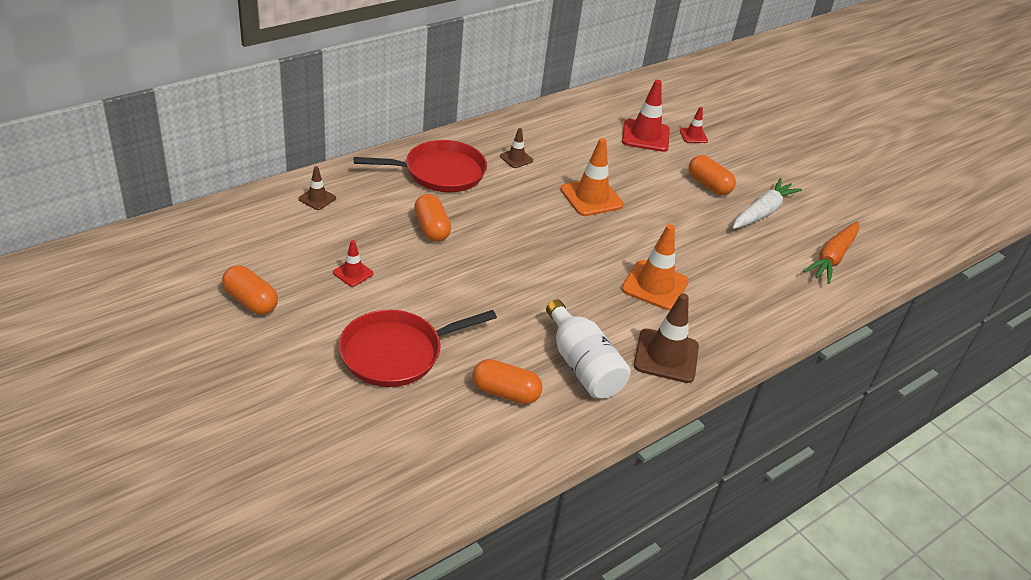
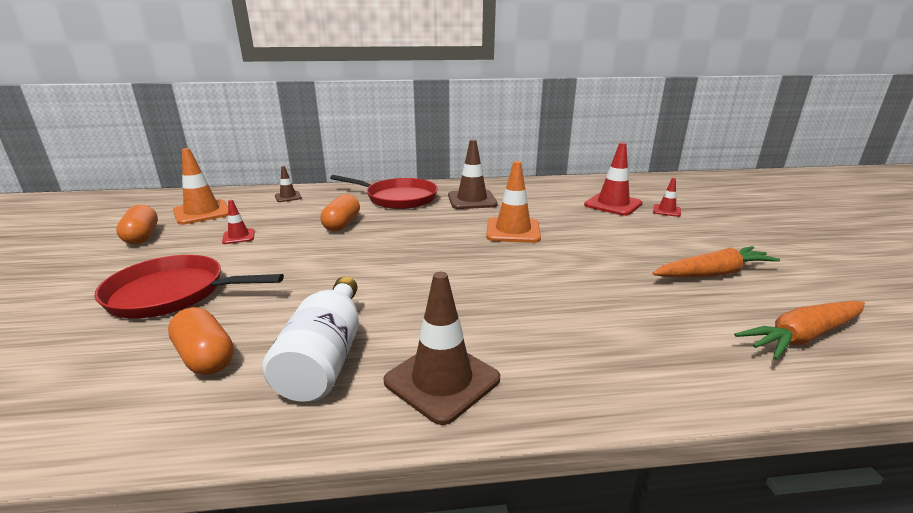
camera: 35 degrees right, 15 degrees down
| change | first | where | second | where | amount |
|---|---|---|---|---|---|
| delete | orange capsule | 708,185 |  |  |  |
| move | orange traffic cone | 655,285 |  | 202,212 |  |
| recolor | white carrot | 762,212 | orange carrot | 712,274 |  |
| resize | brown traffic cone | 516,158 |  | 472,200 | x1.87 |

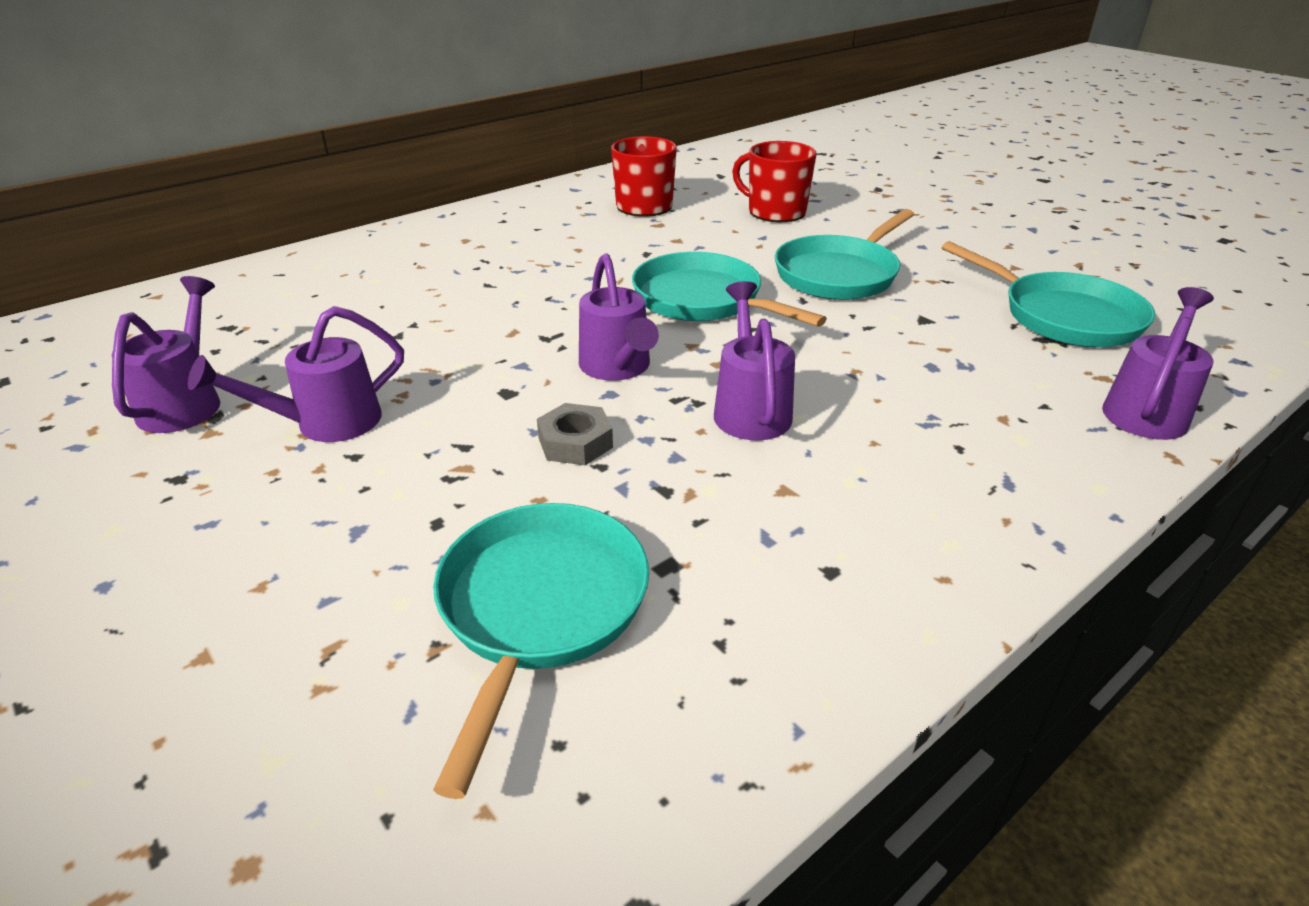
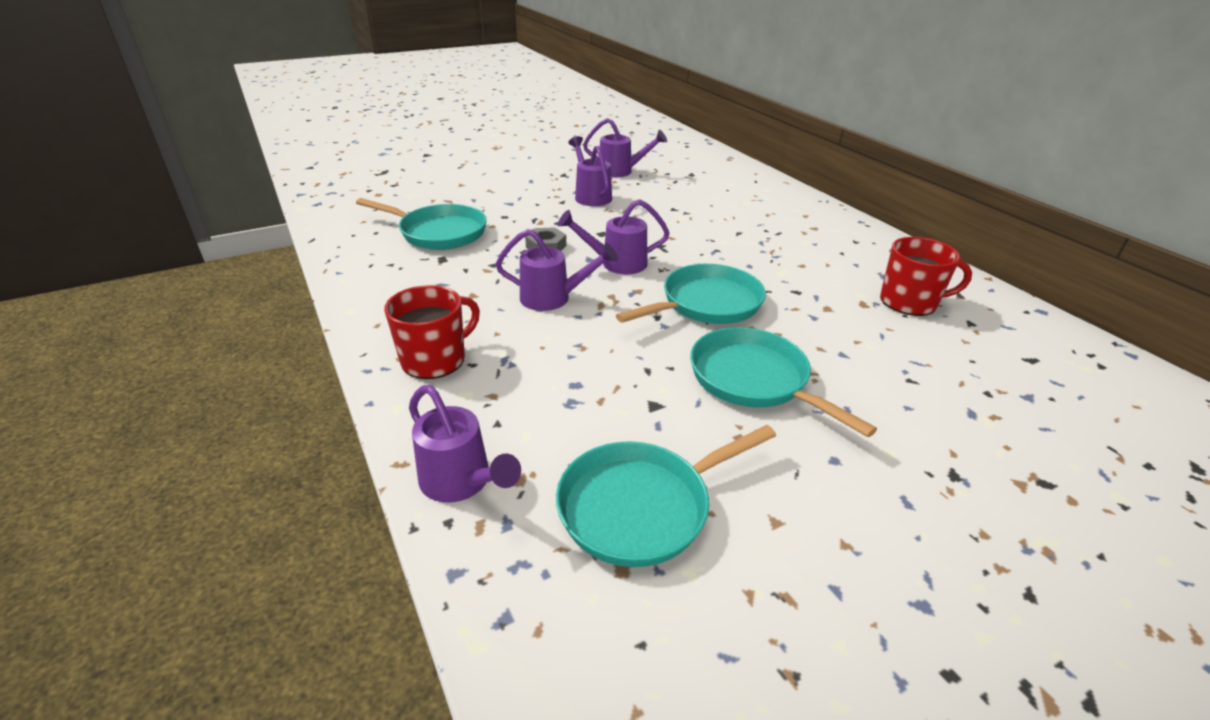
camera: 100 degrees right, 0 degrees up
| change | first | where | second | where | amount |
|---|---|---|---|---|---|
| move | red mug | 775,212 |  | 435,359 |  |

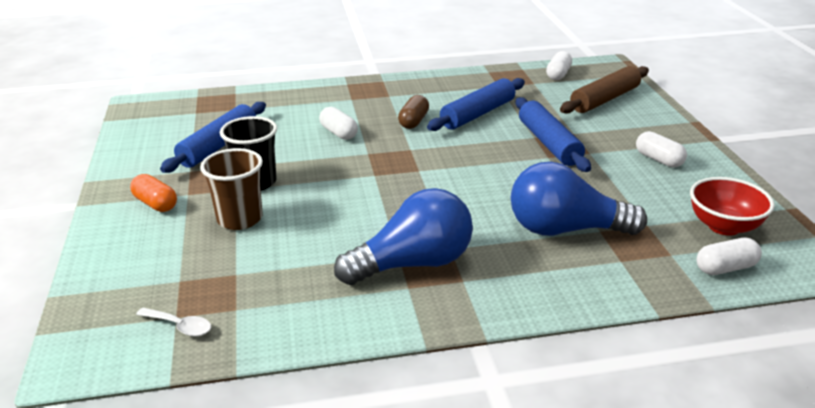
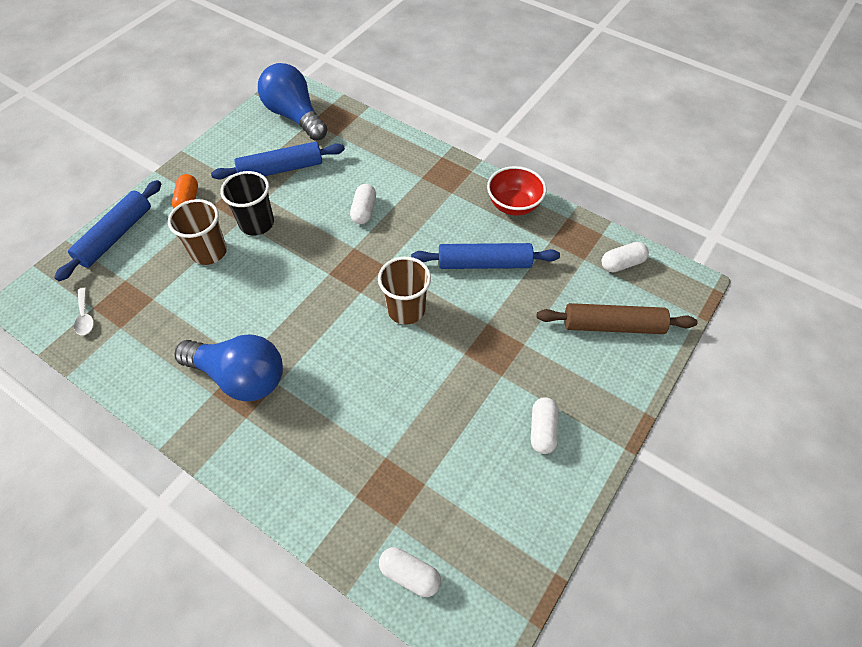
camera: 45 degrees right, 25 degrees up
| change | first | where | second | where | amount |
|---|---|---|---|---|---|
| delete | brown capsule | 413,121 |  |  |  |
| insert |  |  | brown cup | 406,309 |  |
| move | blue light bulb | 565,230 |  | 294,116 |  |
| move | blue rolling pin | 549,143 |  | 115,236 |  |
| move | red bowl | 724,226 |  | 513,205 |  |

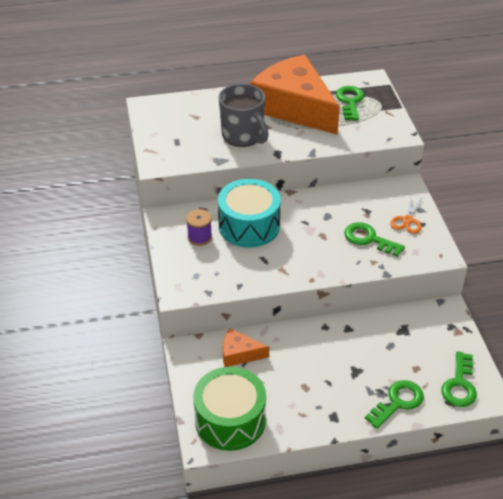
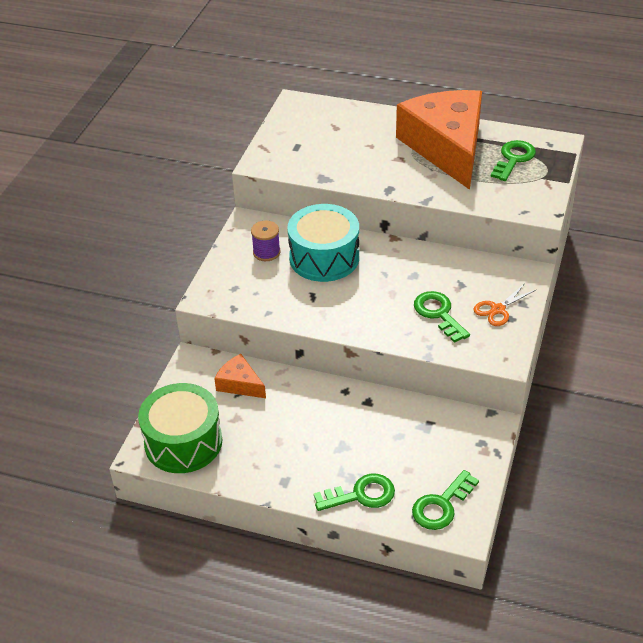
camera: 30 degrees right, 0 degrees up
| change | first | where | second | where | amount |
|---|---|---|---|---|---|
| delete | grey mug | 243,136 |  |  |  |

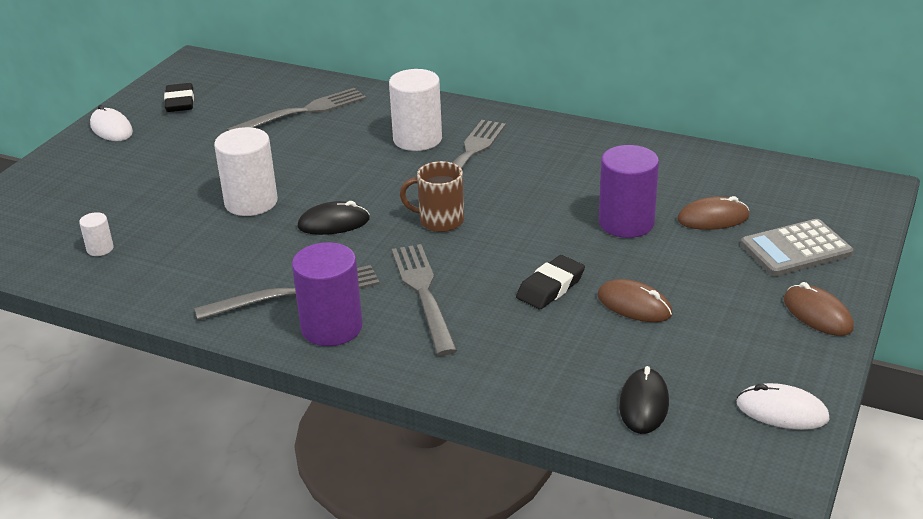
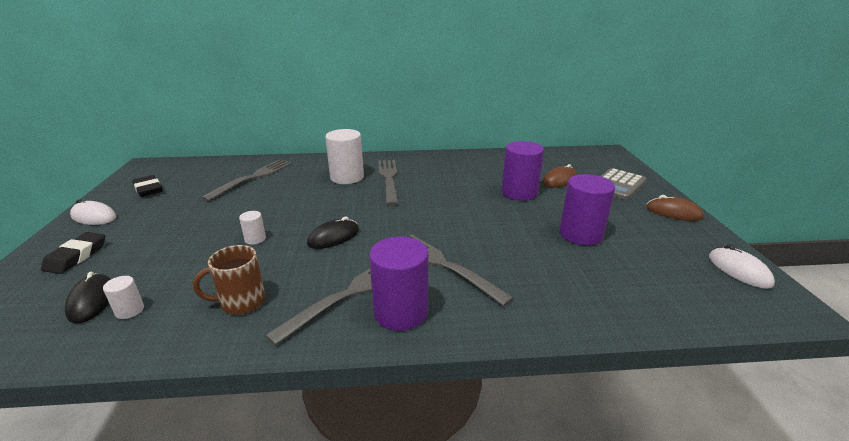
camera: 30 degrees left, 5 degrees down
| change | first | where | second | where | amount |
|---|---|---|---|---|---|
| move | brown mug | 439,221 |  | 241,302 |  |
| move | black eraser | 550,287 |  | 76,256 |  |
| move | black mouse | 643,404 |  | 92,301 |  |
| replace | brown mouse | 634,305 | purple cylinder | 581,234 |  |
| rotate | white mouse | 782,411 |  | 739,270 | 75 degrees clockwise |
| resize | white cylinder | 251,202 |  | 255,239 | x0.47 |

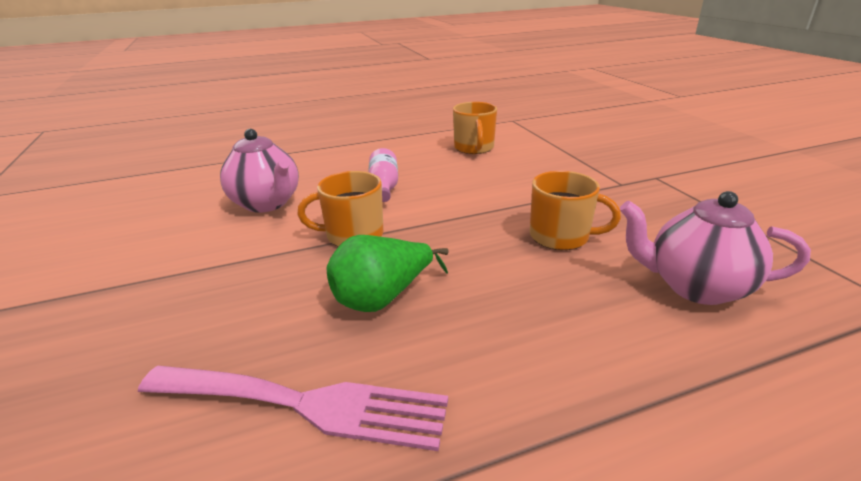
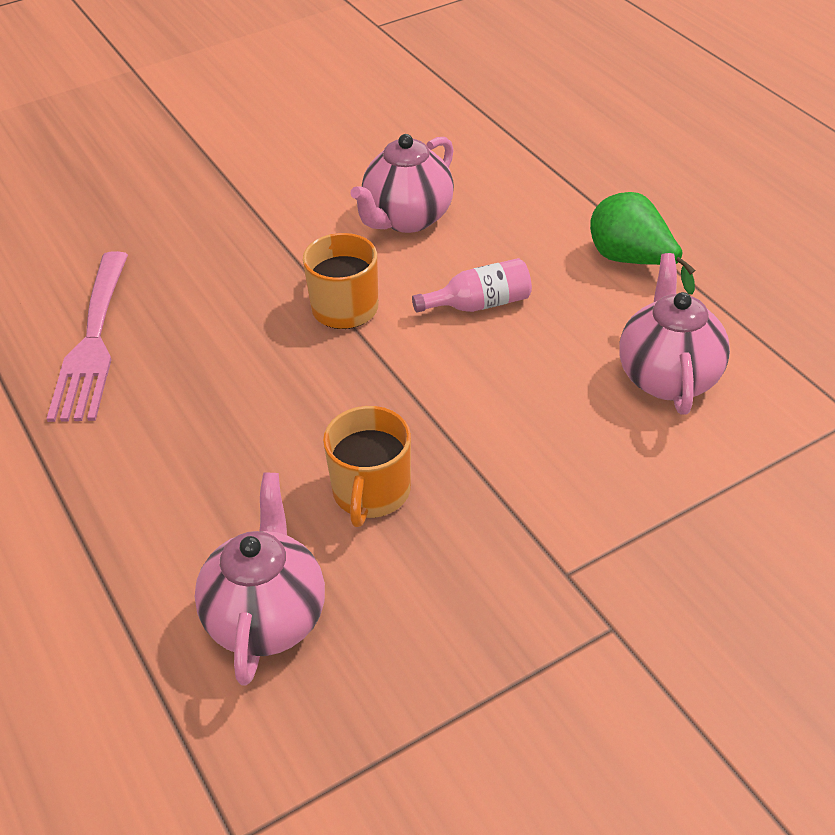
camera: 80 degrees right, 15 degrees up
| change | first | where | second | where | amount |
|---|---|---|---|---|---|
| move | green pear | 383,298 |  | 632,261 |  |
| replace | orange mug | 474,148 | pink teapot | 667,377 |  |

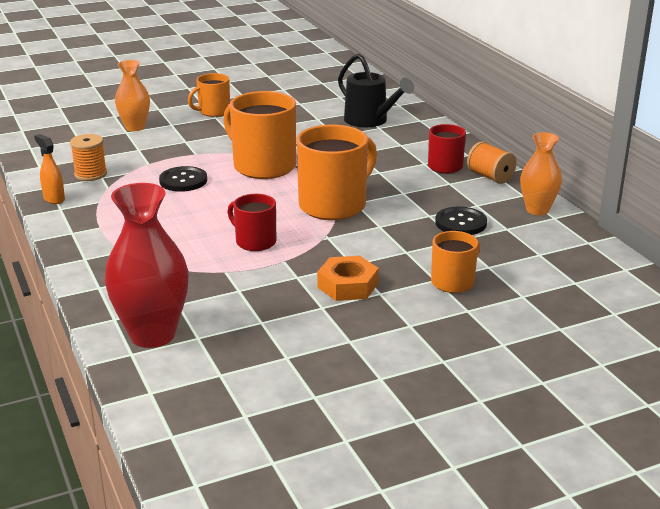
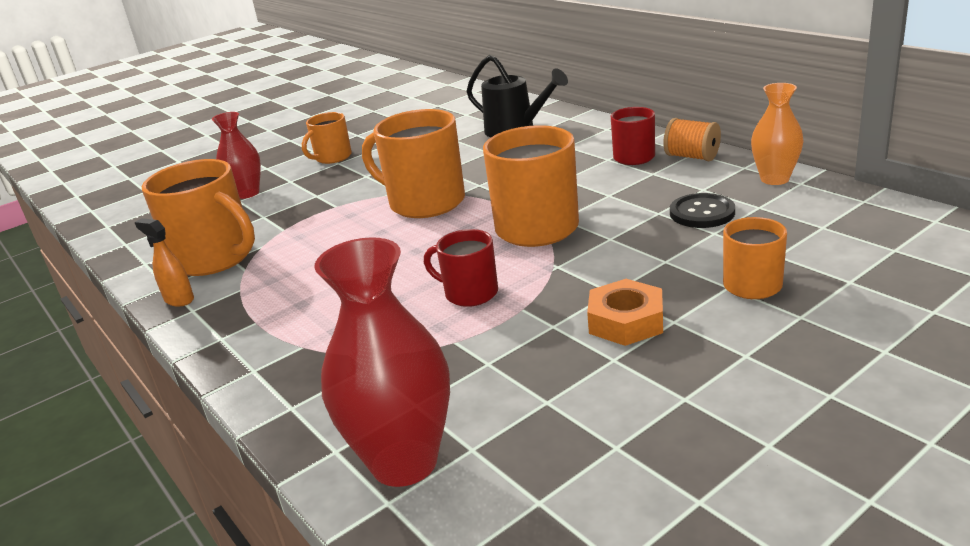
camera: 10 degrees left, 0 degrees up
| change | first | where | second | where | amount |
|---|---|---|---|---|---|
| delete | black button | 183,181 |  |  |  |
| replace | orange spool | 90,174 | orange mug | 215,258 |  |
| recolor | orange vase | 135,127 | red vase | 247,193 |  |

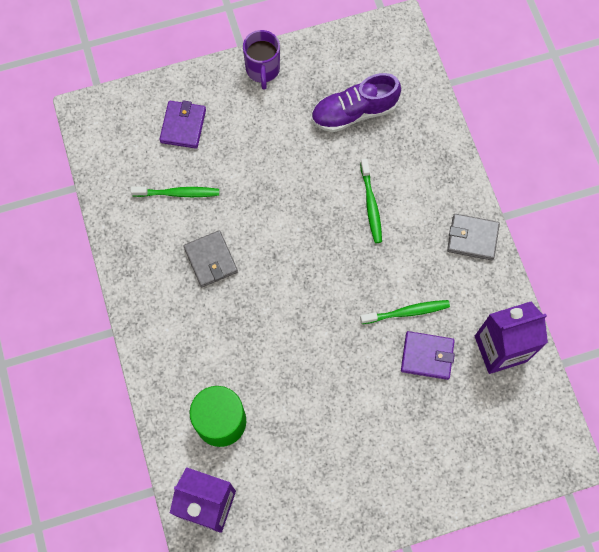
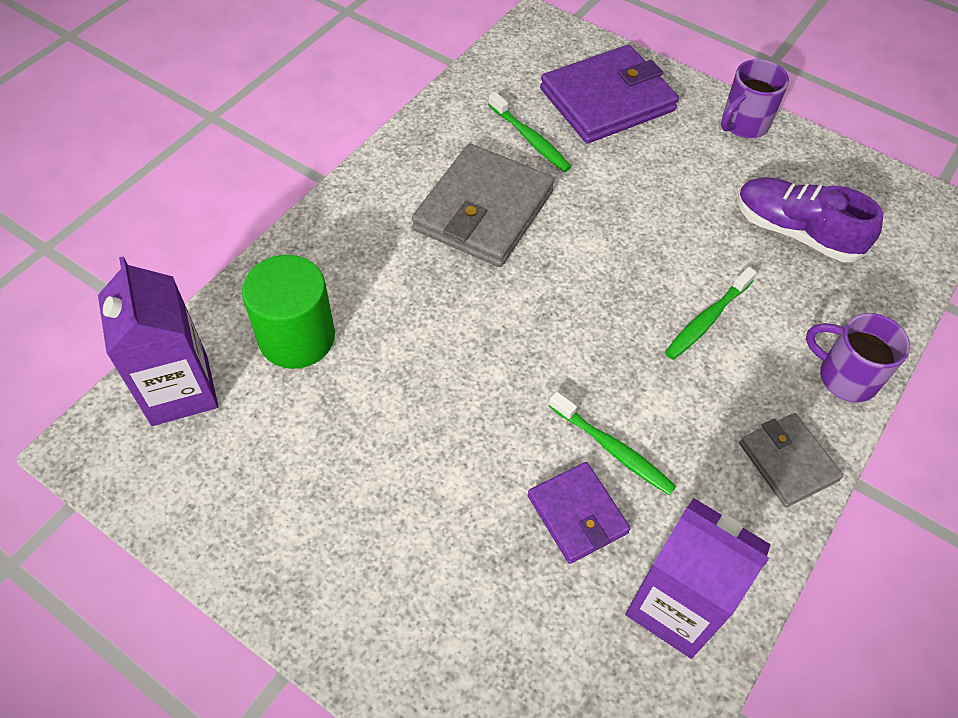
camera: 50 degrees right, 15 degrees down
| change | first | where | second | where | amount |
|---|---|---|---|---|---|
| insert |  |  | purple mug | 845,377 |  |
| resize | purple wallet | 183,126 |  | 607,100 | x1.77 |
| resize | grey wallet | 211,260 |  | 483,210 | x1.77 |

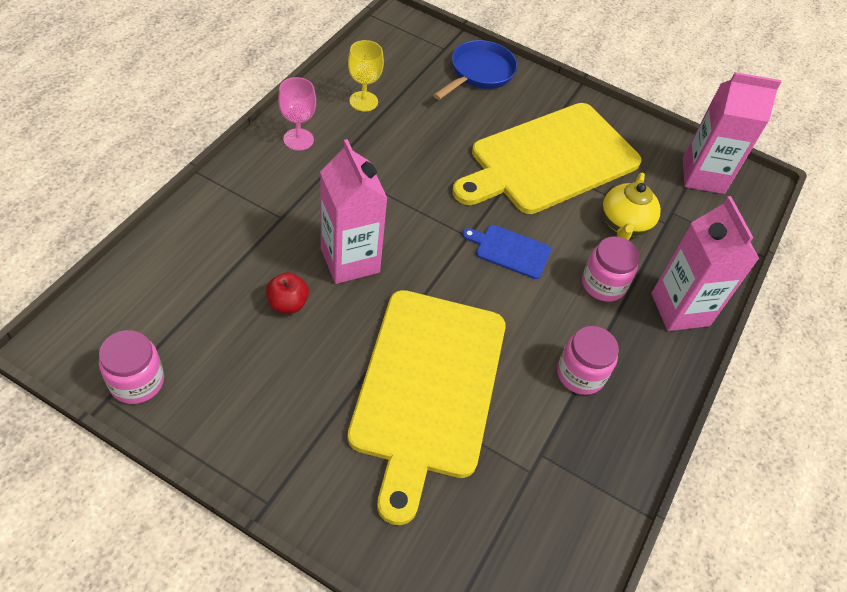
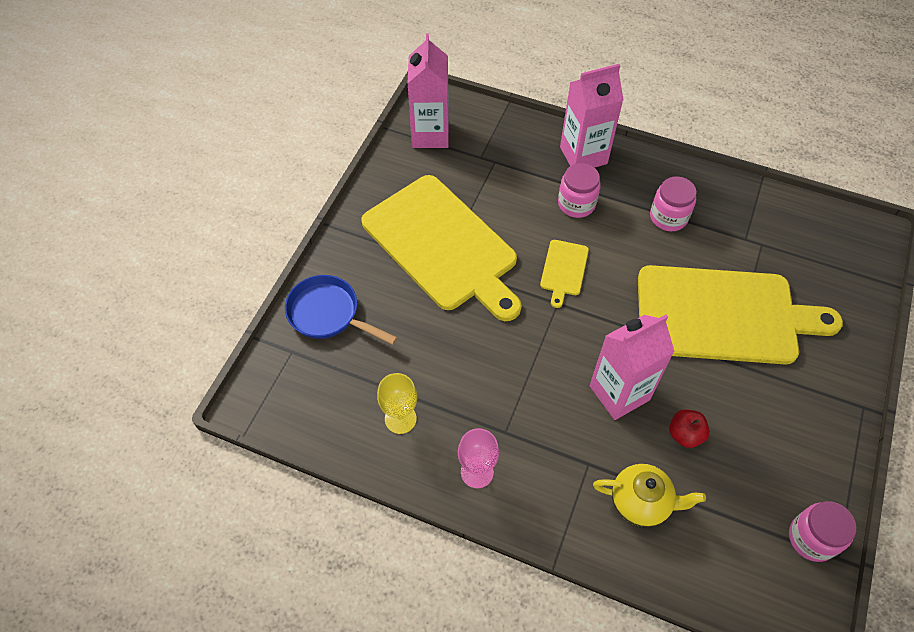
camera: 90 degrees left, 5 degrees up
| change | first | where | second | where | amount |
|---|---|---|---|---|---|
| move | yellow teapot | 624,224 |  | 641,502 |  |
| recolor | blue cutting board | 510,250 | yellow cutting board | 564,270 |  |

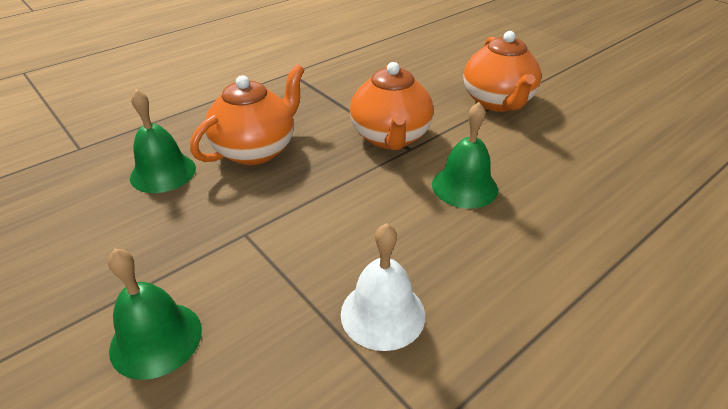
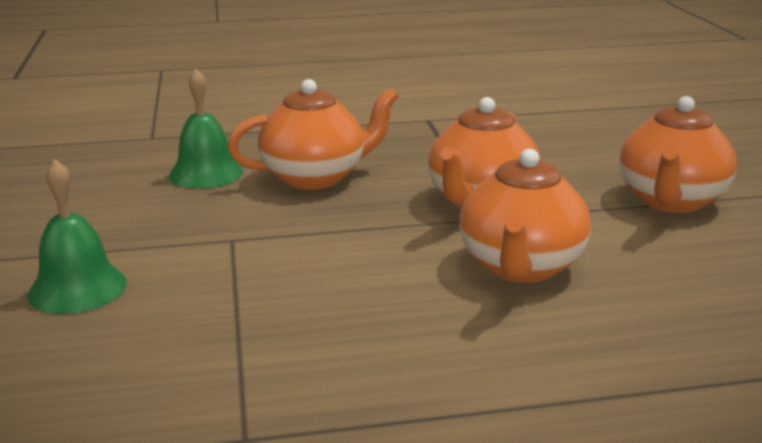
camera: 30 degrees right, 15 degrees down
| change | first | where | second | where | amount |
|---|---|---|---|---|---|
| delete | white bell | 382,314 |  |  |  |
| replace | green bell | 464,186 | orange teapot | 520,267 |  |

